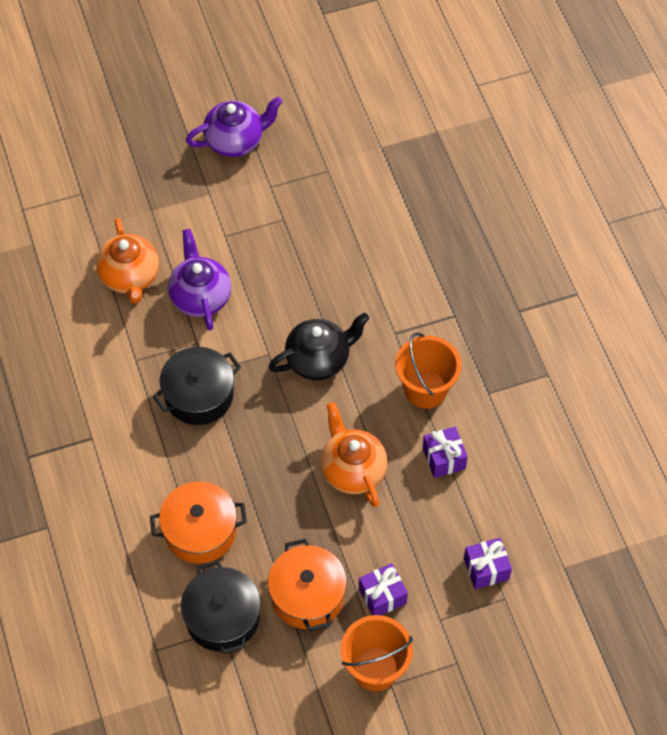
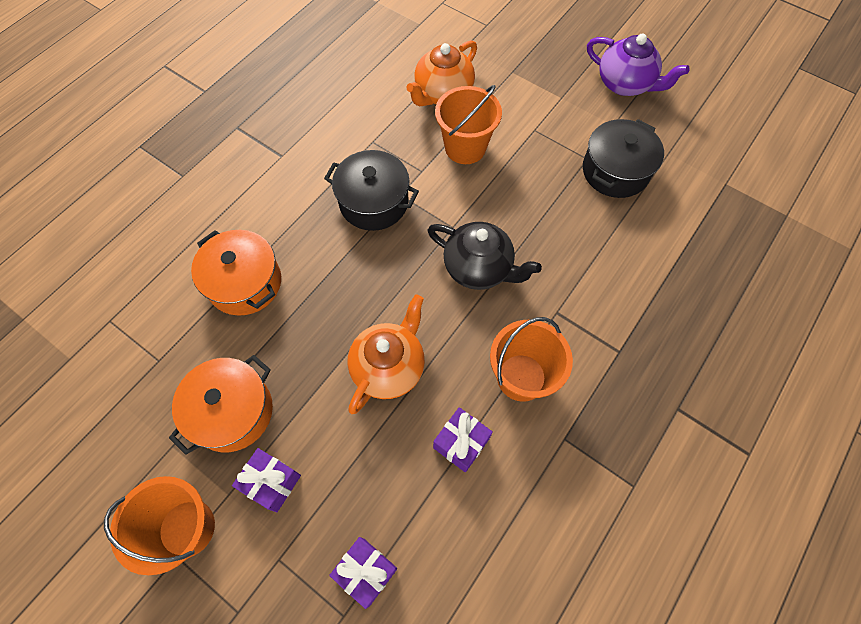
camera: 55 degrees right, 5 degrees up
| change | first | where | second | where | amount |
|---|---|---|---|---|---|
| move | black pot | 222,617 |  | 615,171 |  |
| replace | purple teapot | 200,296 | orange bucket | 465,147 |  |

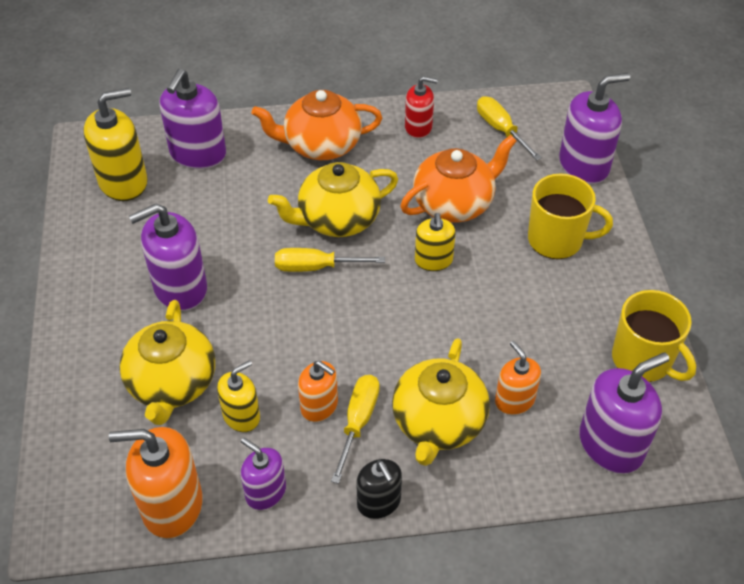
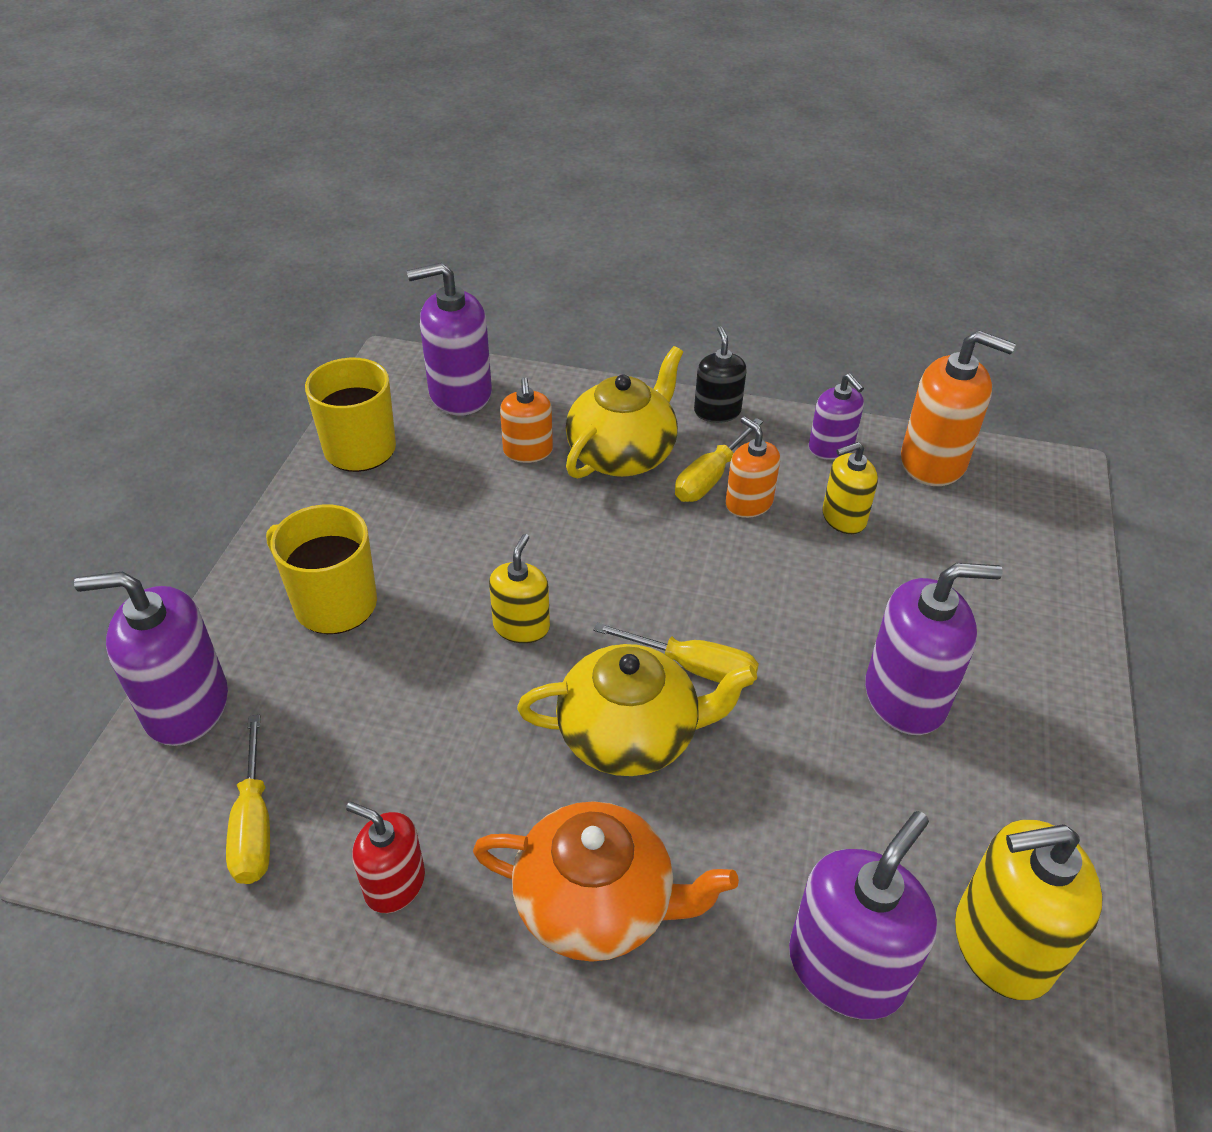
camera: 160 degrees left, 5 degrees down
| change | first | where | second | where | amount |
|---|---|---|---|---|---|
| delete | yellow teapot | 172,384 |  |  |  |
| delete | orange teapot | 454,203 |  |  |  |

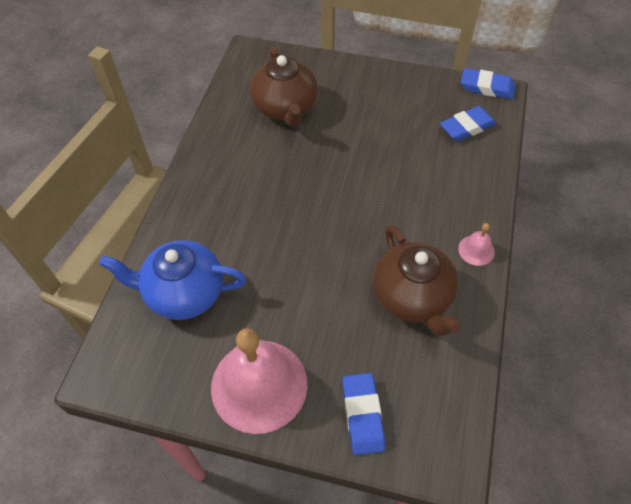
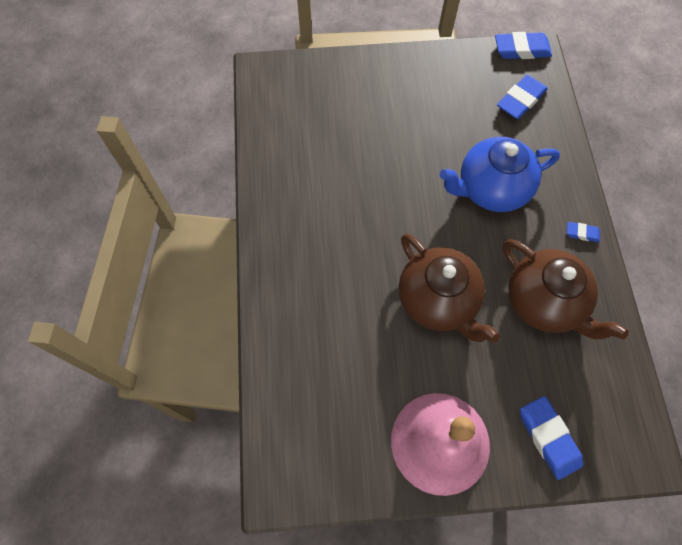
camera: 20 degrees left, 10 degrees up
| change | first | where | second | where | amount |
|---|---|---|---|---|---|
| move | blue teapot | 184,293 |  | 491,189 |  |
| move | brown teapot | 285,109 |  | 438,301 |  |
| replace | pink bell | 476,250 | blue eraser | 582,233 |  |

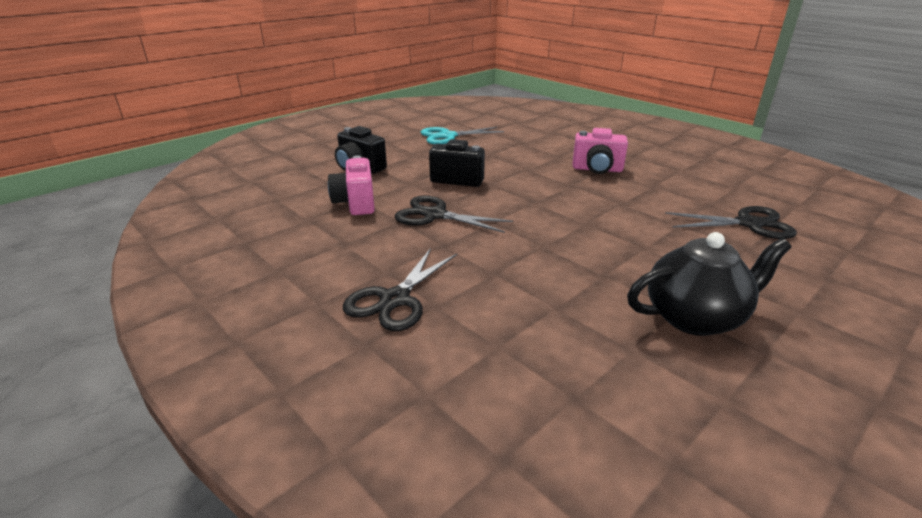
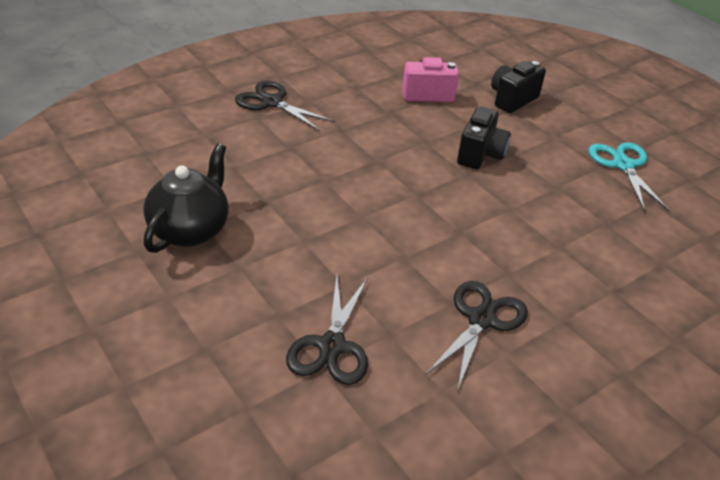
camera: 95 degrees right, 10 degrees up
| change | first | where | second | where | amount |
|---|---|---|---|---|---|
| delete | pink camera | 597,169 |  |  |  |
| move | black scissors | 435,215 |  | 481,320 |  |
| rotate | black teapot | 695,317 |  | 190,230 | 150 degrees counterclockwise |

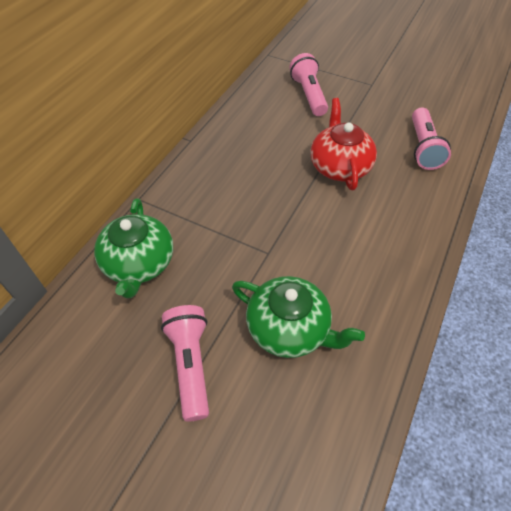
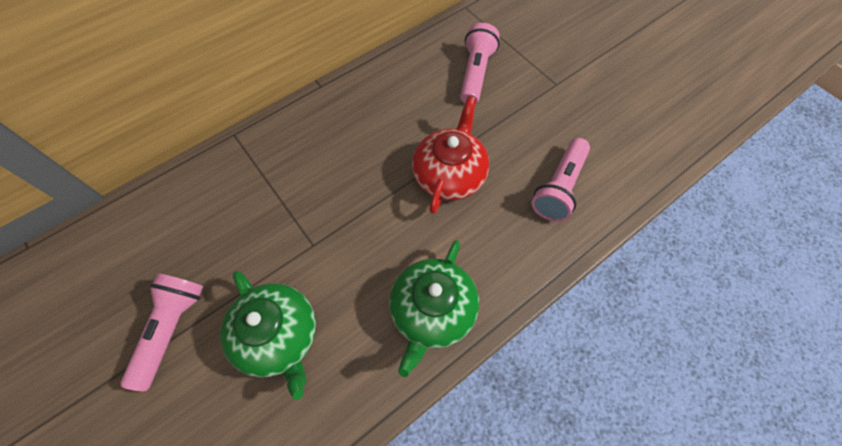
camera: 25 degrees right, 10 degrees up
| change | first | where | second | where | amount |
|---|---|---|---|---|---|
| move | green teapot | 139,264 |  | 432,311 |  |

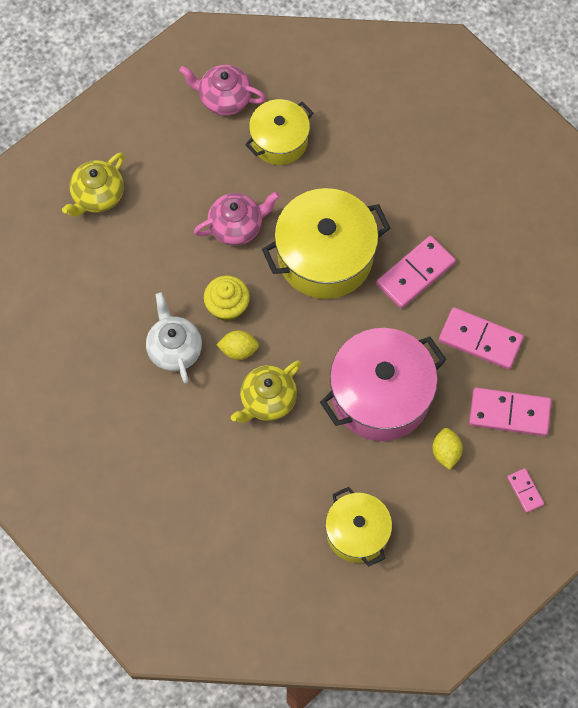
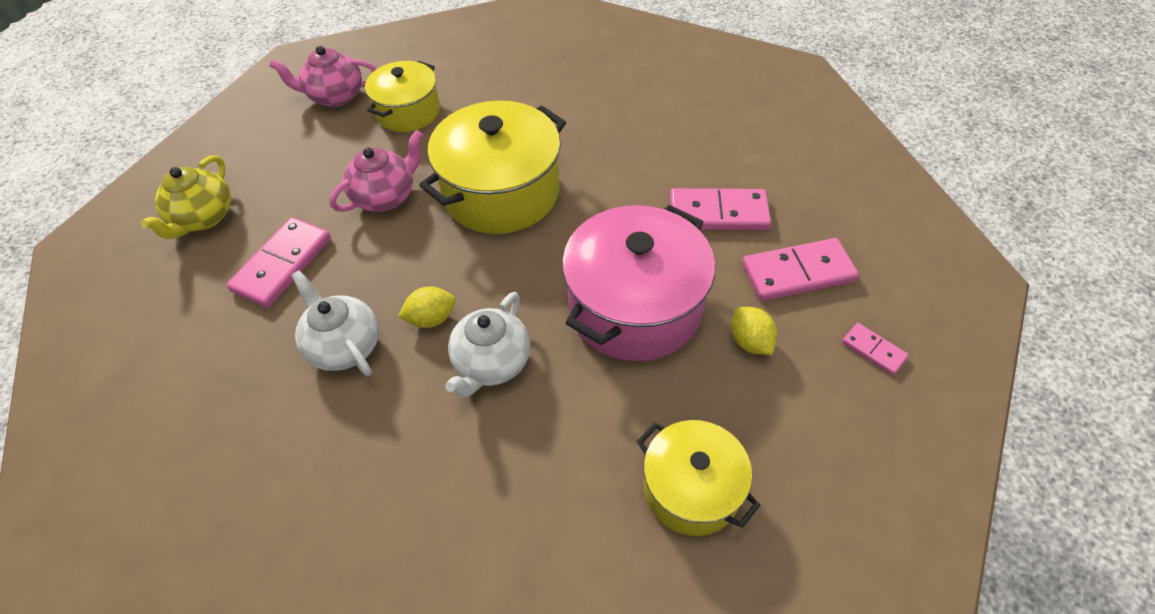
camera: 20 degrees left, 15 degrees down
| change | first | where | second | where | amount |
|---|---|---|---|---|---|
| delete | yellow cupcake | 227,306 |  |  |  |
| move | pink domino | 415,273 |  | 282,264 |  |
| recolor | yellow teapot | 267,401 | white teapot | 491,363 |  |

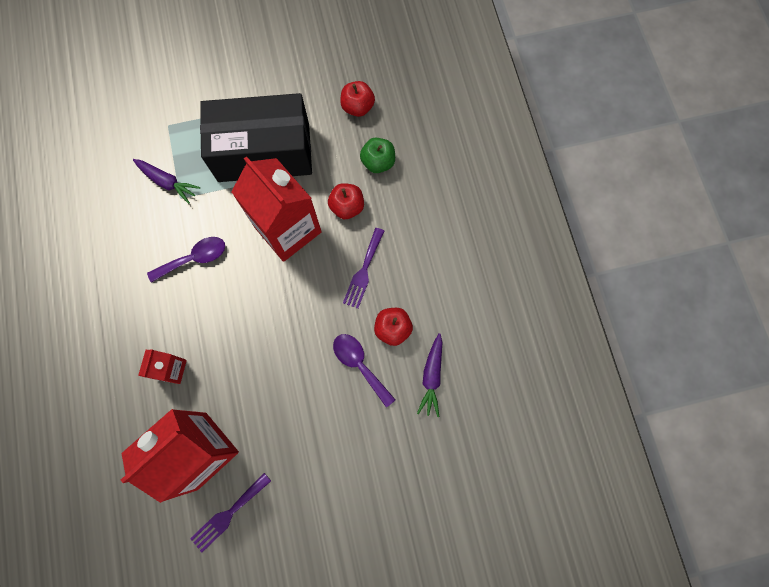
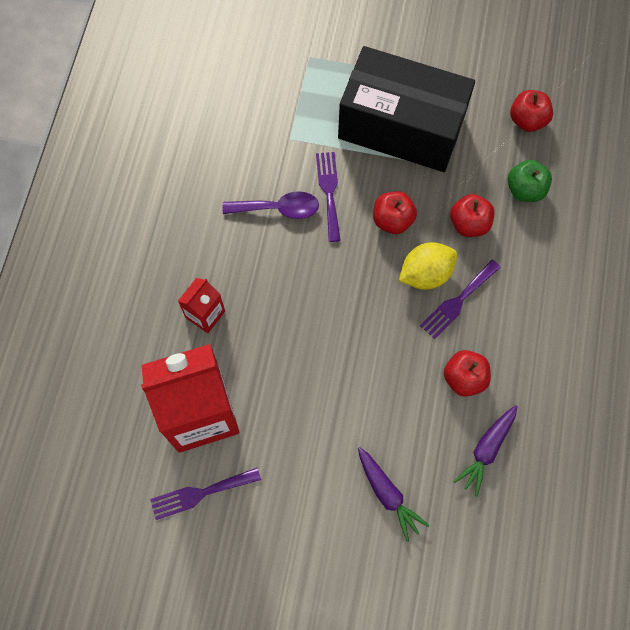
camera: 25 degrees right, 5 degrees down
| change | first | where | second | where | amount |
|---|---|---|---|---|---|
| delete | purple spoon | 359,365 |  |  |  |
| insert |  |  | purple fork | 329,192 |  |
| insert |  |  | yellow lemon | 425,274 |  |
| move | purple carrot | 167,182 |  | 387,494 |  |
| replace | red carton | 288,229 | red apple | 392,220 |  |

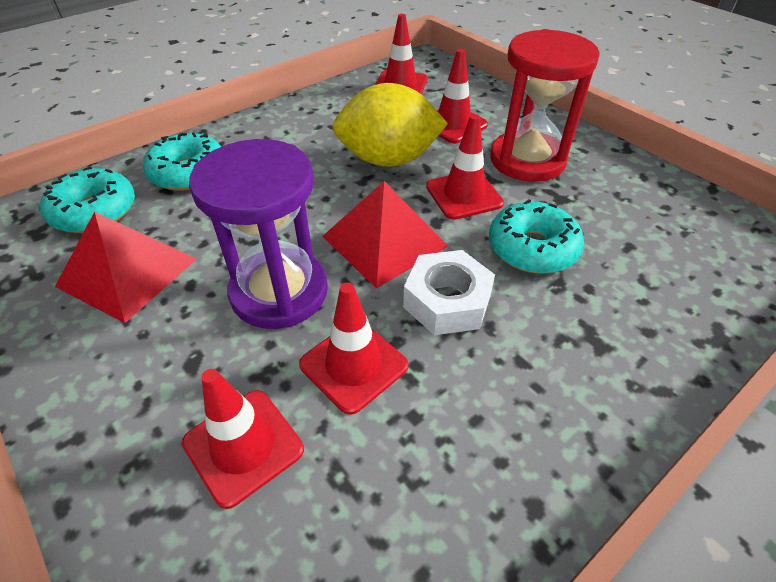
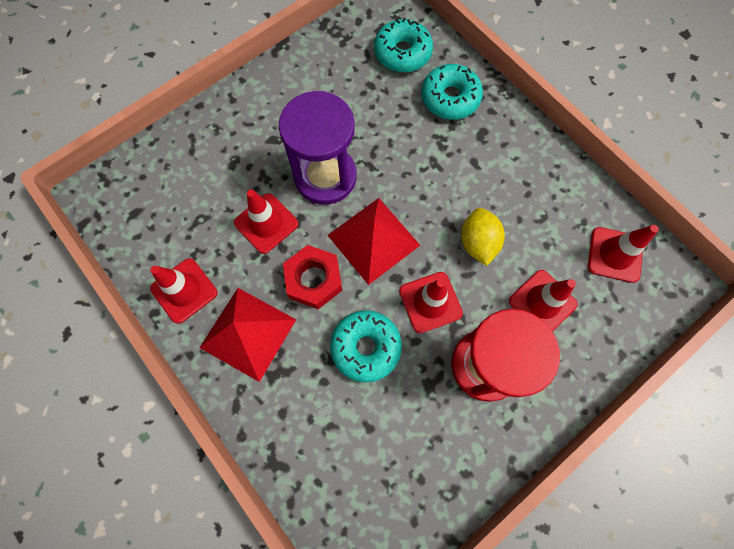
camera: 90 degrees right, 25 degrees up
| change | first | where | second | where | amount |
|---|---|---|---|---|---|
| move | red pyramid | 127,272 |  | 248,333 |  |
| move | red traffic cone | 243,446 |  | 184,290 |  |
| recolor | white nut | 447,301 | red nut | 314,280 |  |
| resize | yellow lemon | 388,159 |  | 477,243 | x0.62 |

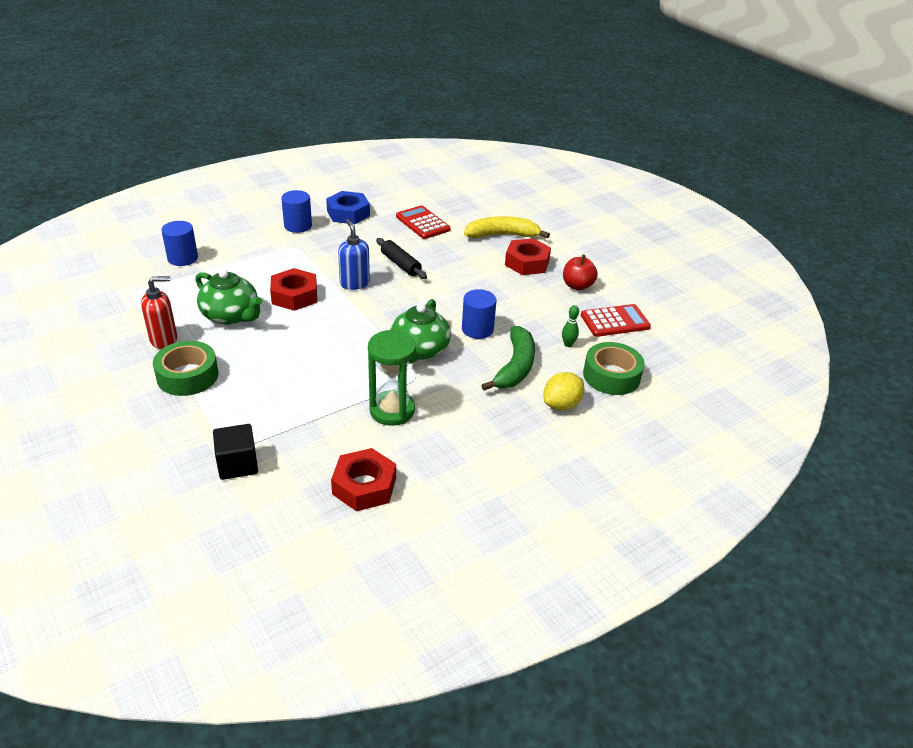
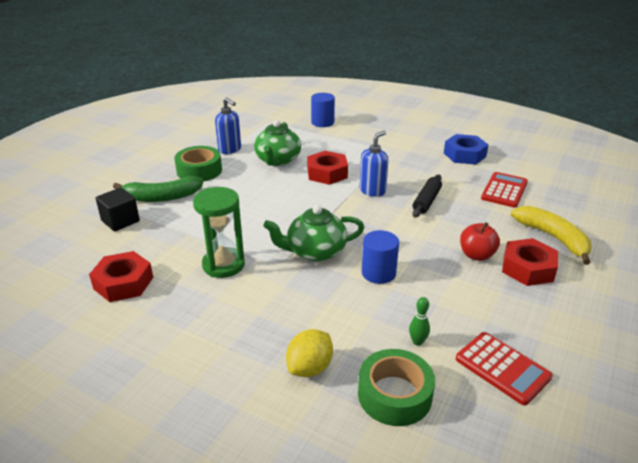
camera: 65 degrees right, 5 degrees down
| change | first | where | second | where | amount |
|---|---|---|---|---|---|
| delete | blue cylinder | 298,226 |  |  |  |
| move | green banana | 515,367 |  | 162,197 |  |
| move | red apple | 577,286 |  | 476,255 |  |
| recolor | red soap dispenser | 164,339 | blue soap dispenser | 230,149 |  |
| rotate | yellow lemon | 561,405 |  | 310,368 | 75 degrees counterclockwise |

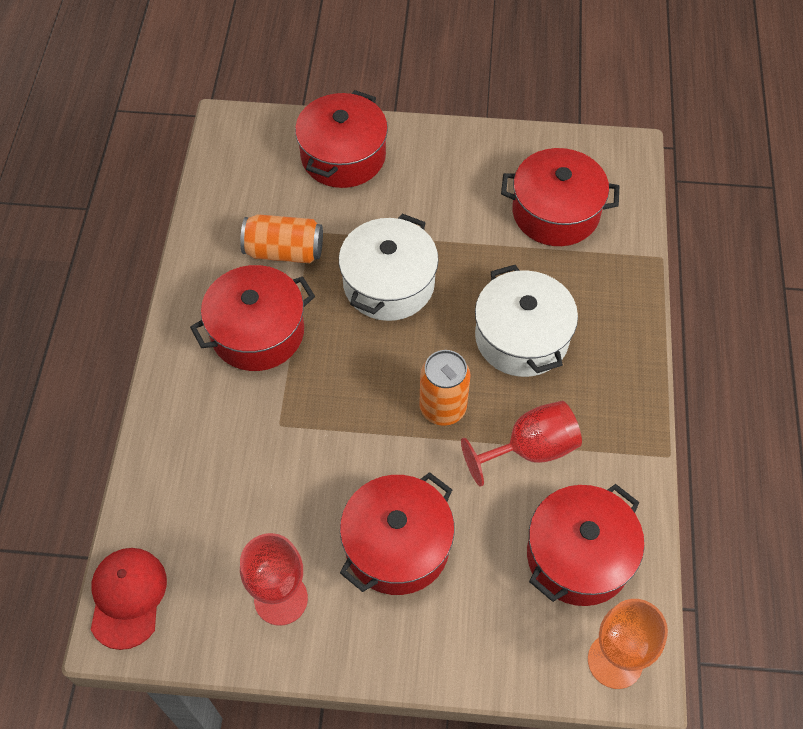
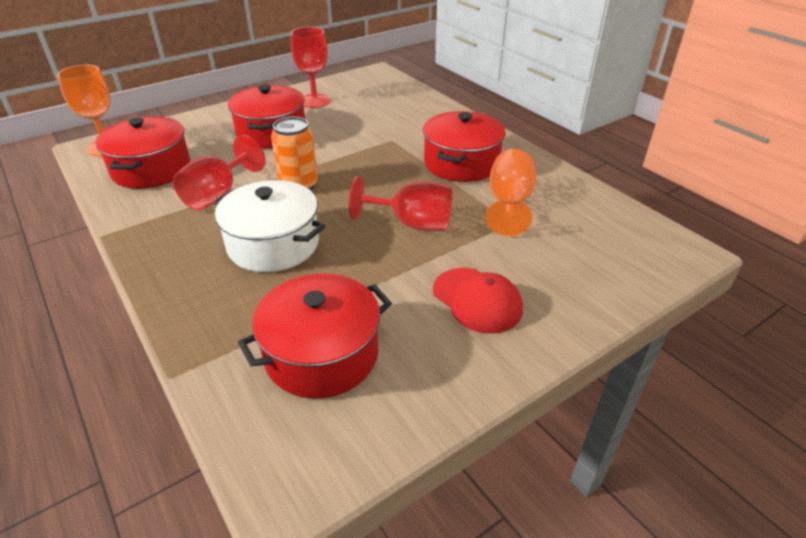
camera: 140 degrees right, 20 degrees down
| change | first | where | second | where | amount |
|---|---|---|---|---|---|
| delete | red pot | 343,156 |  |  |  |
| move | red cap | 127,597 |  | 477,300 |  |
| replace | orange can | 284,251 | orange goblet | 509,203 |  |
| replace | white pot | 389,284 | red goblet | 412,224 |  |

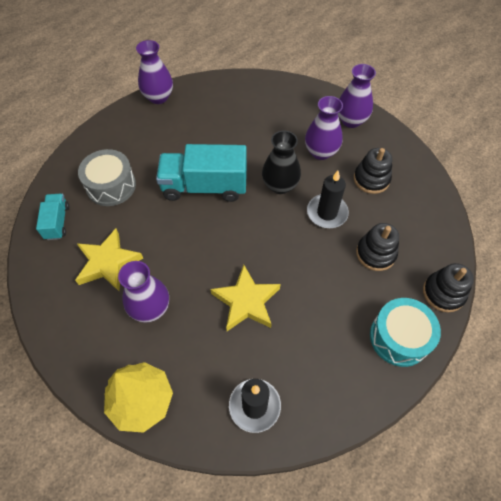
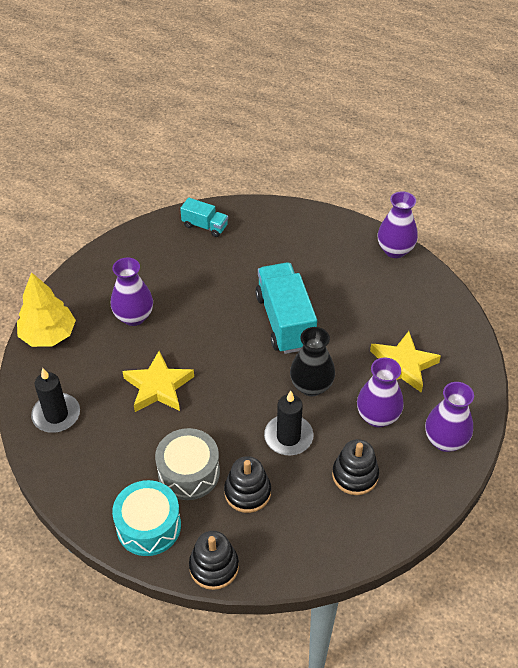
camera: 75 degrees right, 10 degrees down
| change | first | where | second | where | amount |
|---|---|---|---|---|---|
| move | yellow star | 108,262 |  | 403,365 |  |
| move | grey drum | 111,186 |  | 188,472 |  |
| rotate | turquoise truck | 57,222 |  | 205,226 | 45 degrees clockwise |

